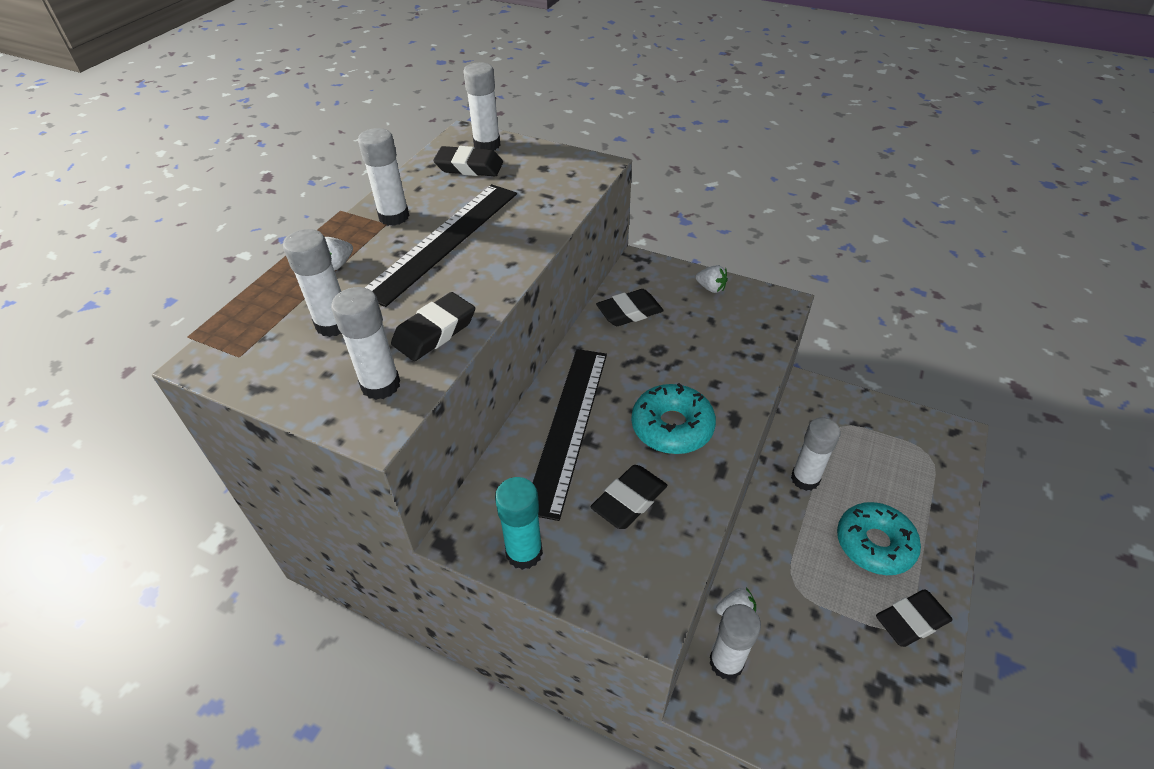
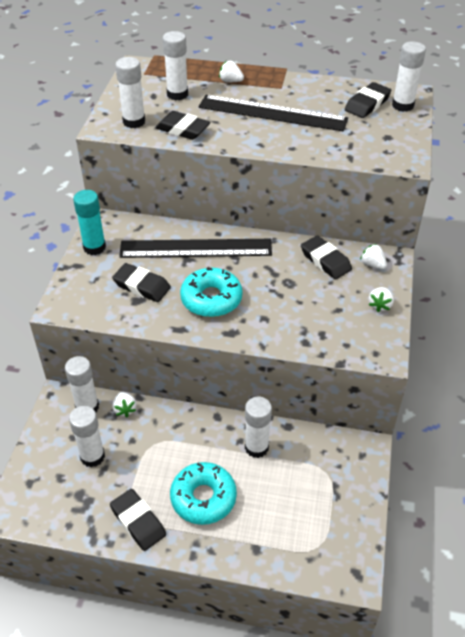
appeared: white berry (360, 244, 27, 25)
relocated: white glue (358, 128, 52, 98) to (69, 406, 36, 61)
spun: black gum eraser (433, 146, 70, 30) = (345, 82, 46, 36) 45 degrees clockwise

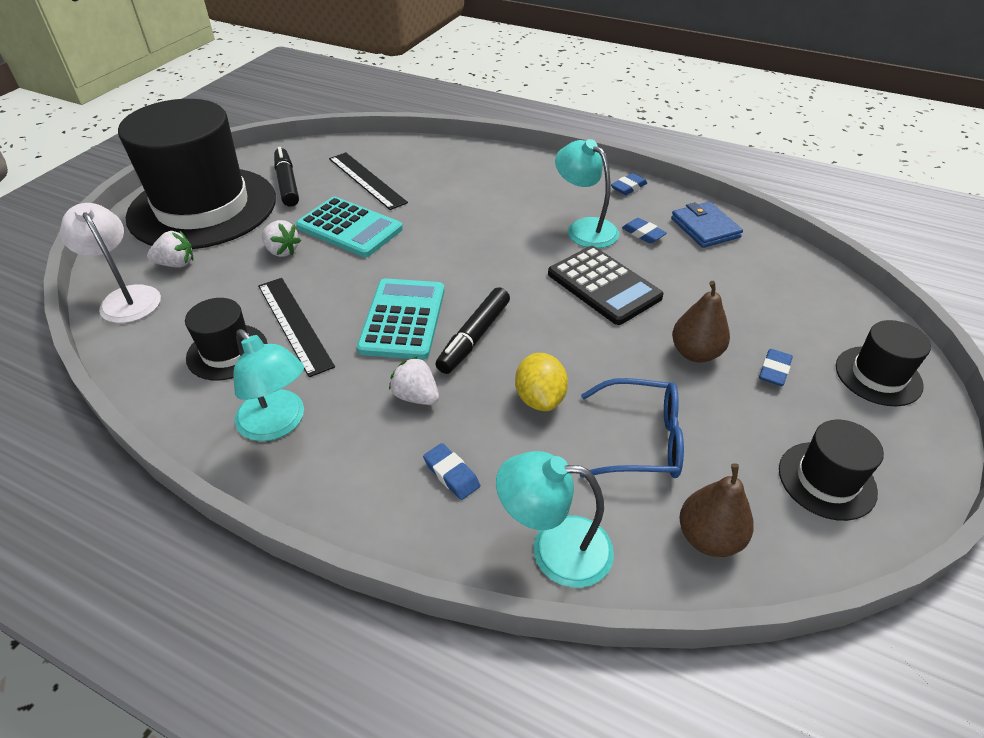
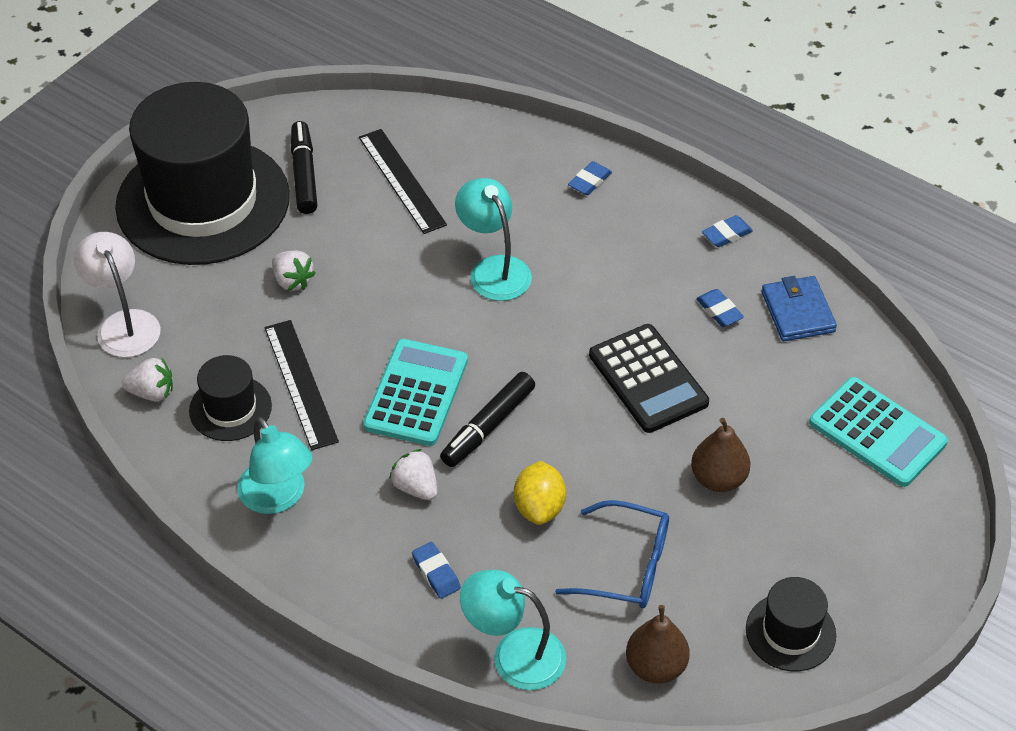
missing: black tall hat (836, 320, 95, 86)
relocated: white berry (147, 231, 46, 37) to (122, 358, 51, 43); turquoise adding machine (296, 197, 107, 60) to (809, 377, 139, 110); turquoise lamp (555, 139, 64, 109) to (455, 178, 77, 123); blue gum eraser (759, 349, 34, 37) to (568, 161, 44, 34)

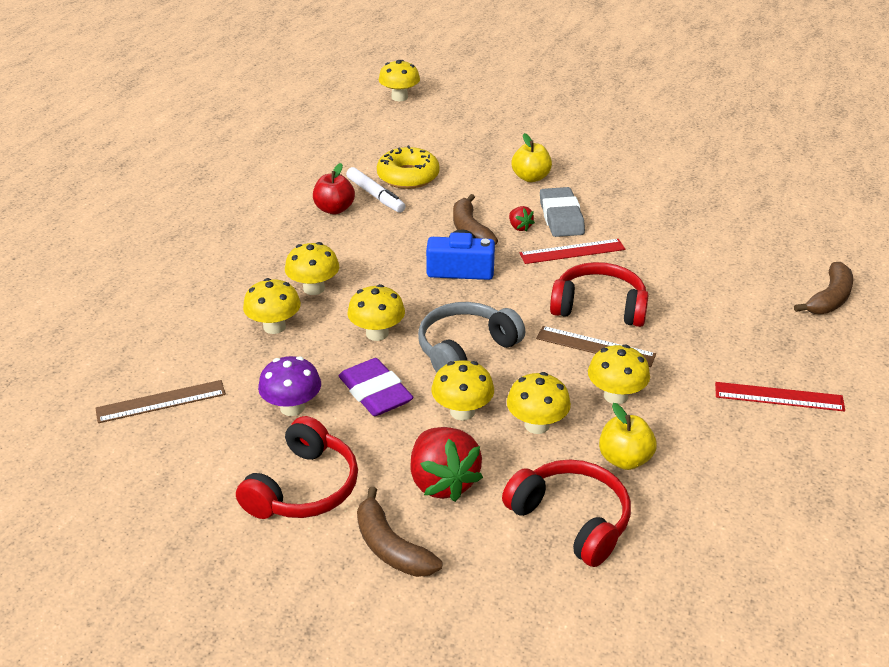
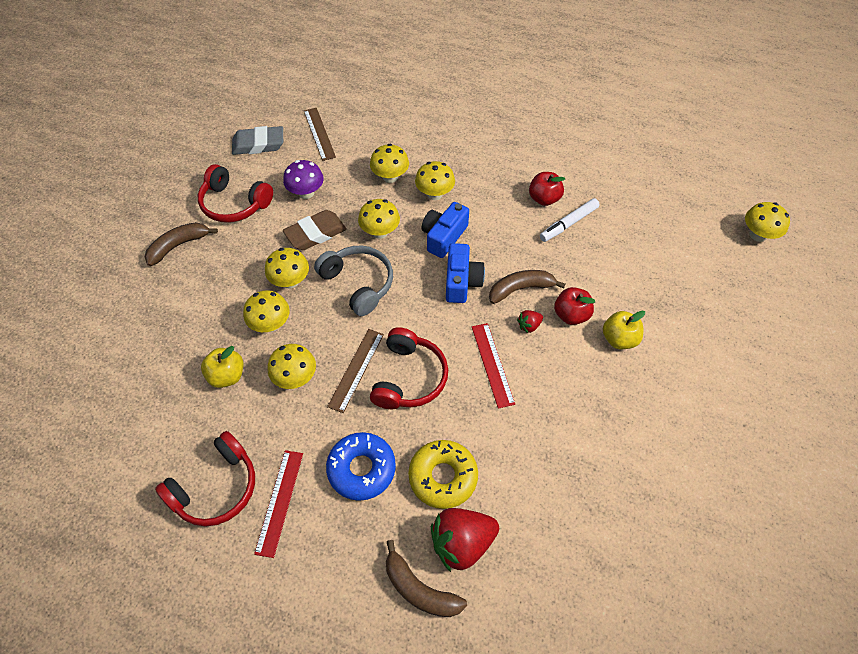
appeared: blue donut (326, 432, 70, 69); blue photo camera (422, 202, 47, 56); crimson toy apple (554, 287, 41, 38)
relocated: yellow donut (377, 145, 63, 44) to (408, 440, 70, 69); crimson berry (410, 427, 73, 75) to (431, 508, 68, 64); crimson headset (502, 459, 129, 108) to (155, 431, 100, 96); grey gum eraser (540, 187, 45, 50) to (232, 126, 51, 29)
colour: purple gum eraser (339, 358, 75, 58) to brown gum eraser (283, 210, 64, 40)

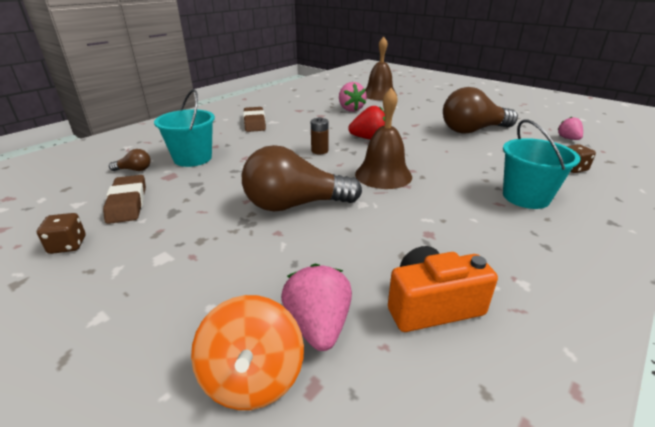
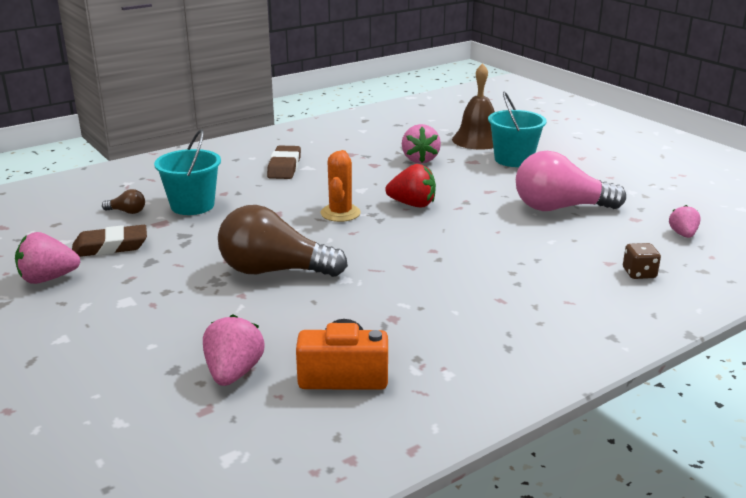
missing: orange toy top (191, 295, 113, 115); brown school bell (355, 88, 57, 101)
relocated: turquoise bucket (503, 119, 77, 90) to (488, 92, 59, 75)
exchanged: brown game die (37, 213, 49, 41) to rosy berry (15, 232, 65, 52); brown power cell (311, 117, 17, 37) to orange saguaro cactus (321, 150, 40, 72)
colour: brown light bulb (443, 87, 75, 47) to rosy light bulb (516, 151, 110, 60)
spun: brown gum eraser (103, 175, 43, 49) = (72, 225, 75, 32) 75 degrees clockwise

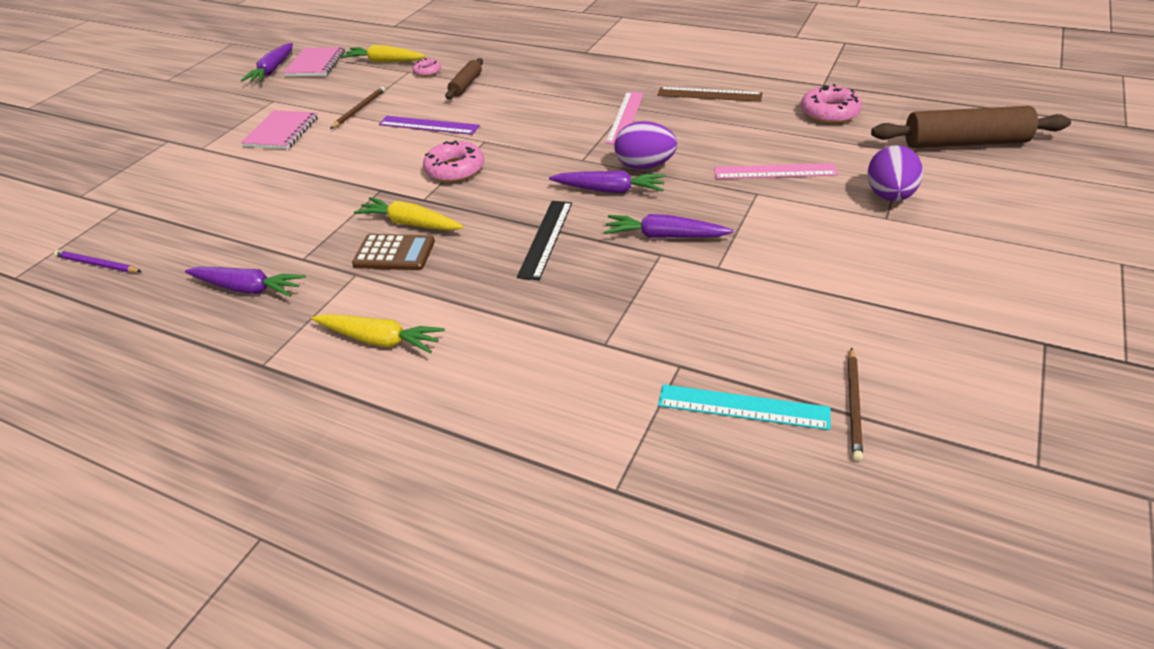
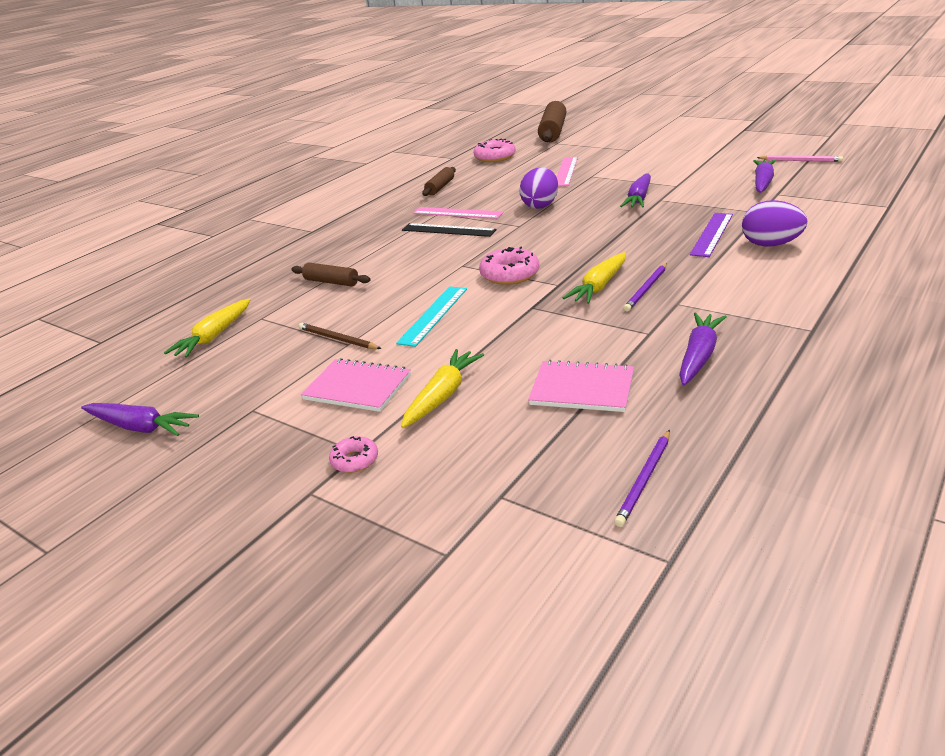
relocated: rosy notebook (283, 47, 62, 29) to (528, 360, 106, 52); yellow toy carrot (311, 314, 134, 39) to (401, 349, 83, 79); purple ruler (379, 116, 101, 19) to (690, 213, 43, 44); rosy donut (412, 58, 29, 19) to (329, 436, 49, 37); black ruler (517, 201, 55, 79) to (402, 223, 95, 14); purple toy carrot (549, 171, 117, 22) to (753, 160, 23, 33); turquoise ruler (658, 384, 173, 46) to (396, 286, 71, 61); purple egg shape (867, 145, 56, 56) to (742, 200, 66, 47)
exchanged: brown adding machine (352, 234, 83, 36) to purple lead pencil (624, 263, 43, 49); brown ruler (657, 87, 105, 15) to brown pastry roller (422, 167, 34, 29)
colour: brown lead pencil (848, 347, 15, 115) to rosy lead pencil (757, 155, 86, 7)

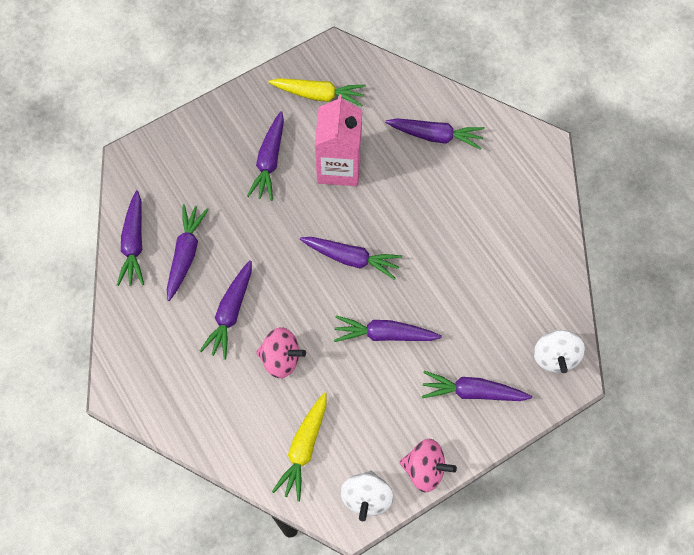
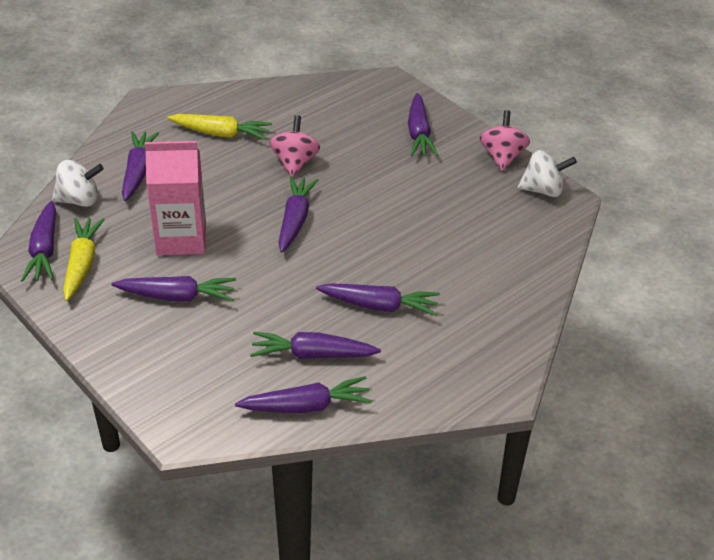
relocated: rosy toy top (256, 327, 50, 51) to (270, 115, 50, 62); yellow toy carrot (272, 392, 54, 110) to (167, 114, 105, 26); purple toy carrot (334, 315, 108, 27) to (21, 201, 35, 81); white toy top (534, 330, 51, 43) to (52, 160, 52, 47)

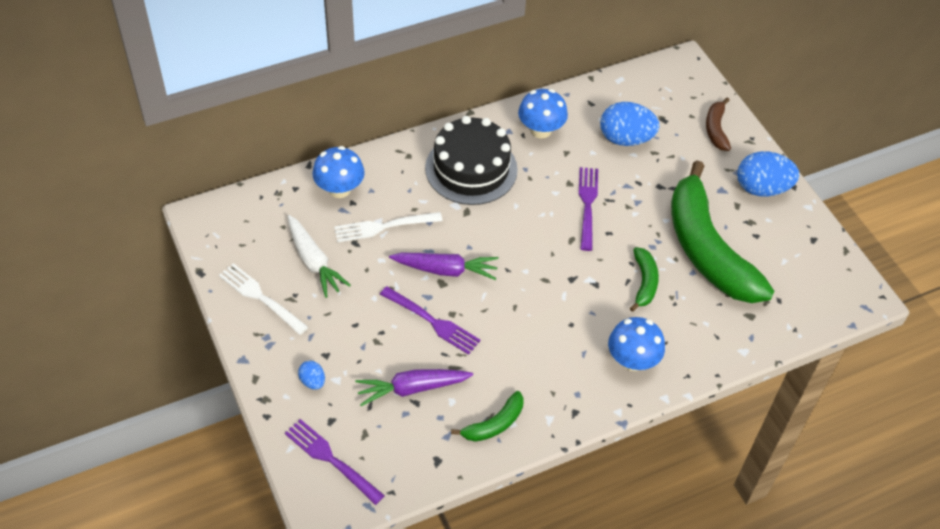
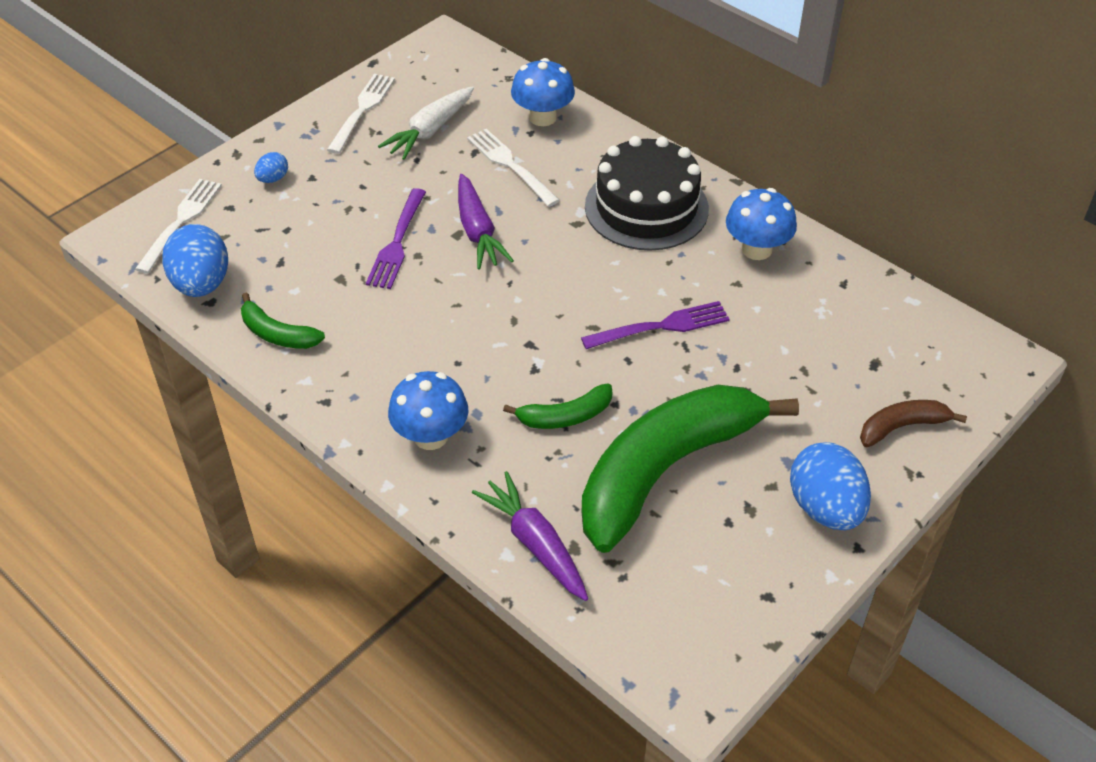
relocated: purple toy carrot (355, 369, 118, 37) to (472, 471, 116, 130); blue egg shape (600, 102, 60, 44) to (162, 224, 66, 73)
colour: purple dinner fork (285, 419, 100, 86) to white dinner fork (135, 179, 87, 95)

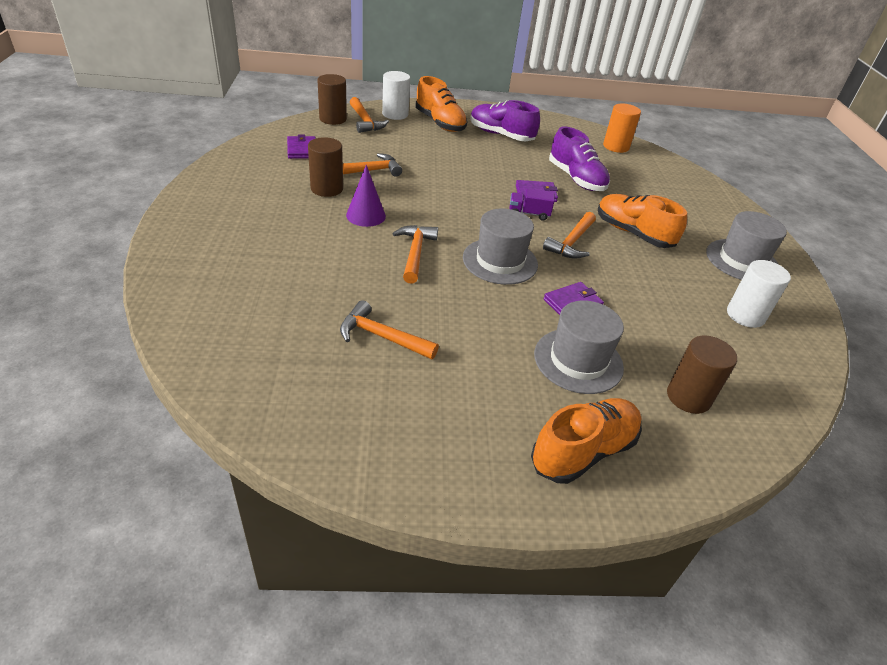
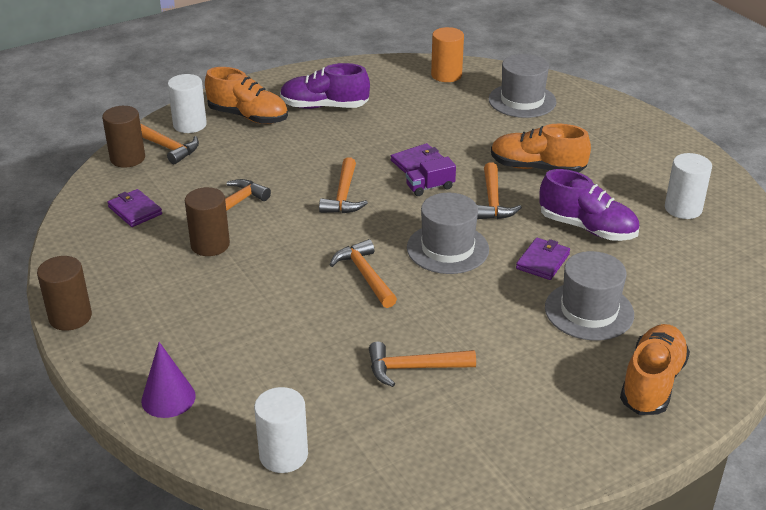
appeared: white cylinder (254, 387, 54, 86); orange carpenter's hammer (319, 157, 49, 56)
relocated: purple solid cone (346, 165, 40, 62) to (141, 342, 55, 76); purple shoe (549, 126, 61, 65) to (539, 169, 100, 72); brown cylinder (667, 336, 70, 78) to (37, 256, 55, 75); grey tall hat (706, 211, 81, 69) to (489, 54, 68, 64)

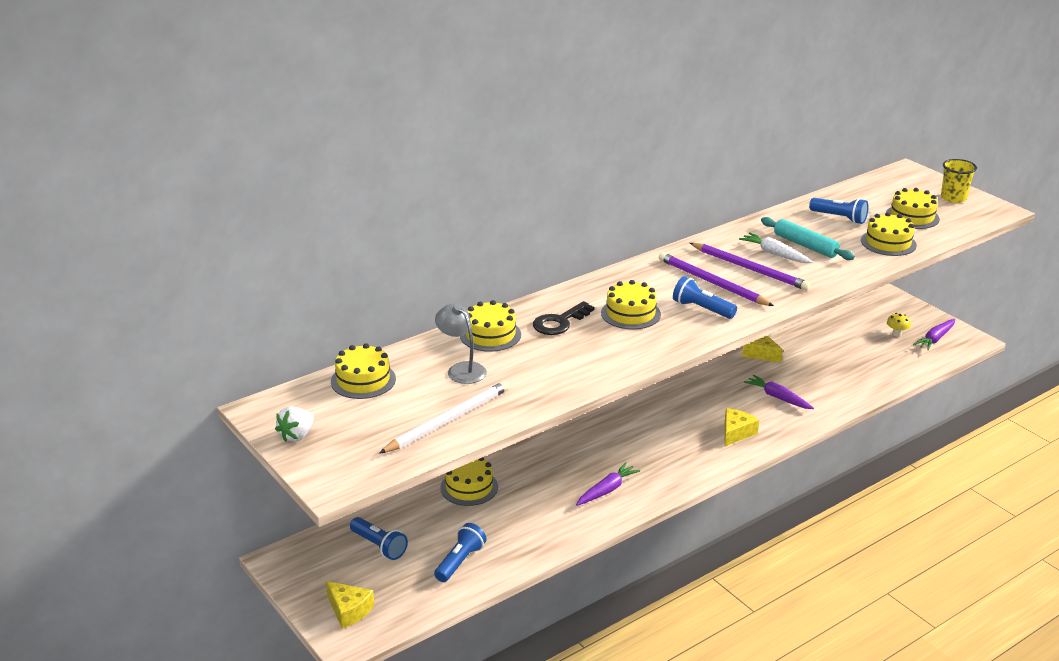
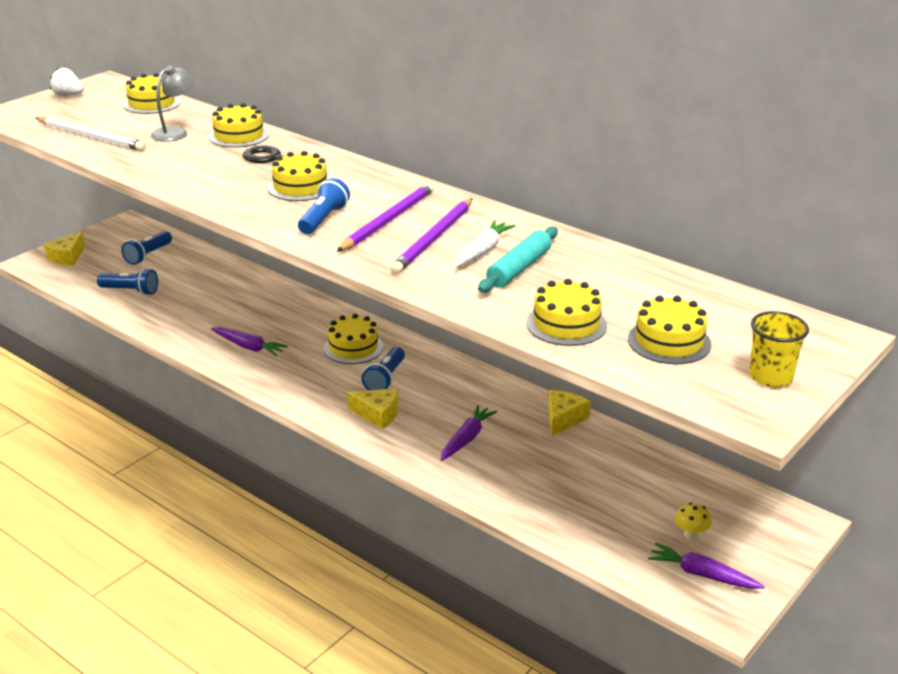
relocated: yellow cake (440, 457, 58, 49) to (324, 314, 60, 50); blue pocket torch (809, 198, 60, 26) to (362, 347, 43, 43)

